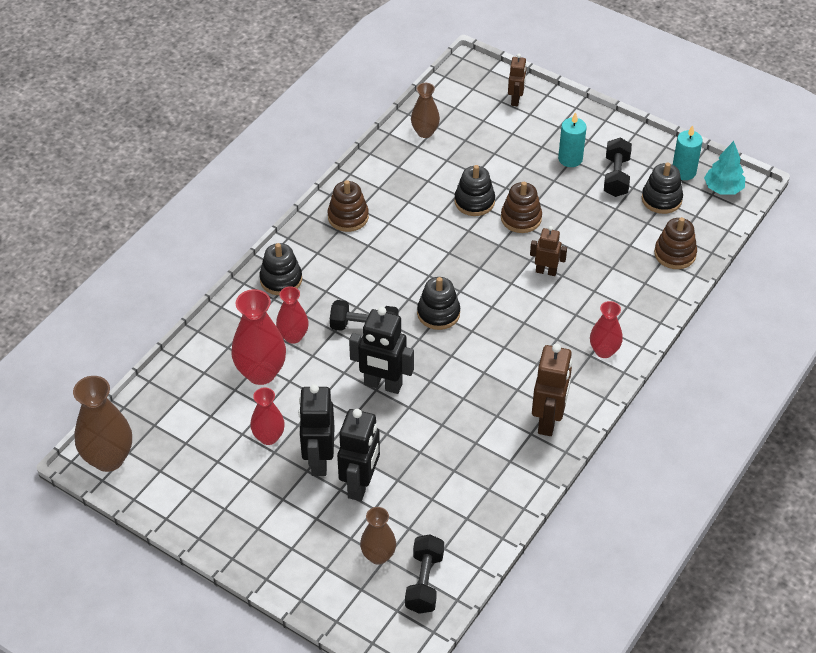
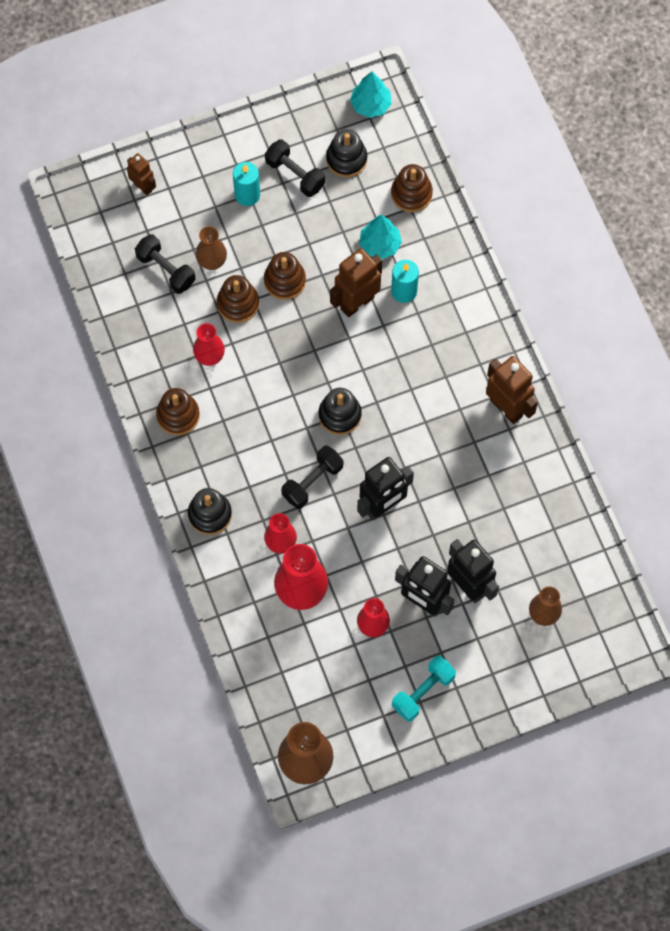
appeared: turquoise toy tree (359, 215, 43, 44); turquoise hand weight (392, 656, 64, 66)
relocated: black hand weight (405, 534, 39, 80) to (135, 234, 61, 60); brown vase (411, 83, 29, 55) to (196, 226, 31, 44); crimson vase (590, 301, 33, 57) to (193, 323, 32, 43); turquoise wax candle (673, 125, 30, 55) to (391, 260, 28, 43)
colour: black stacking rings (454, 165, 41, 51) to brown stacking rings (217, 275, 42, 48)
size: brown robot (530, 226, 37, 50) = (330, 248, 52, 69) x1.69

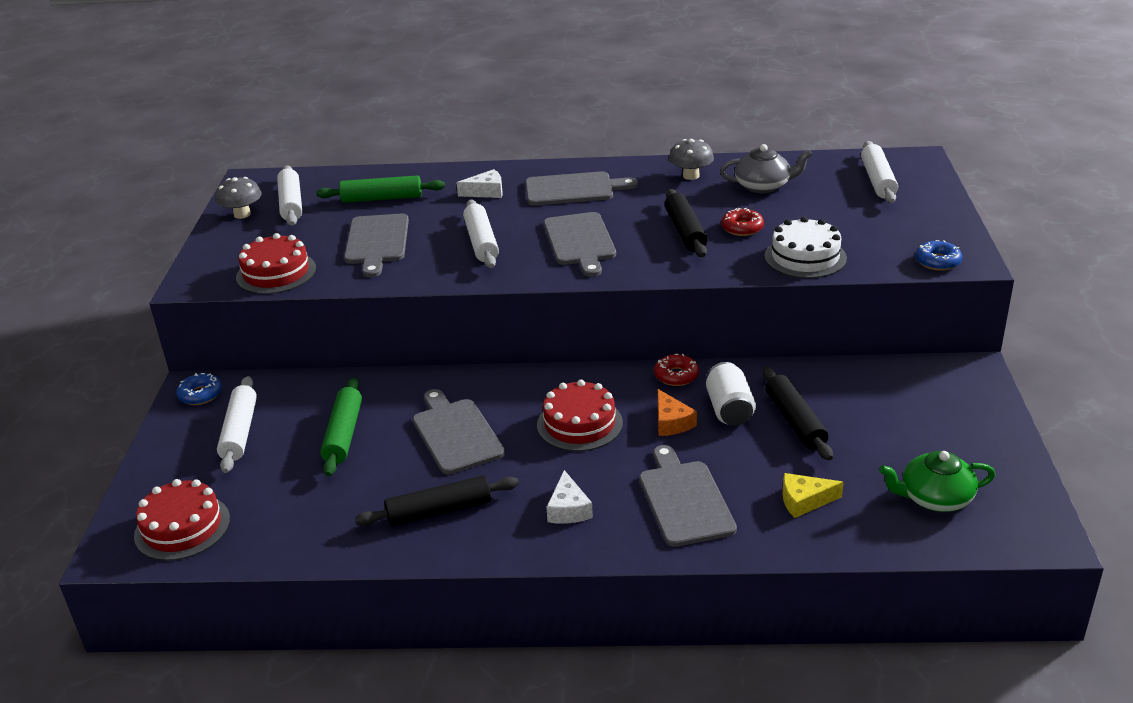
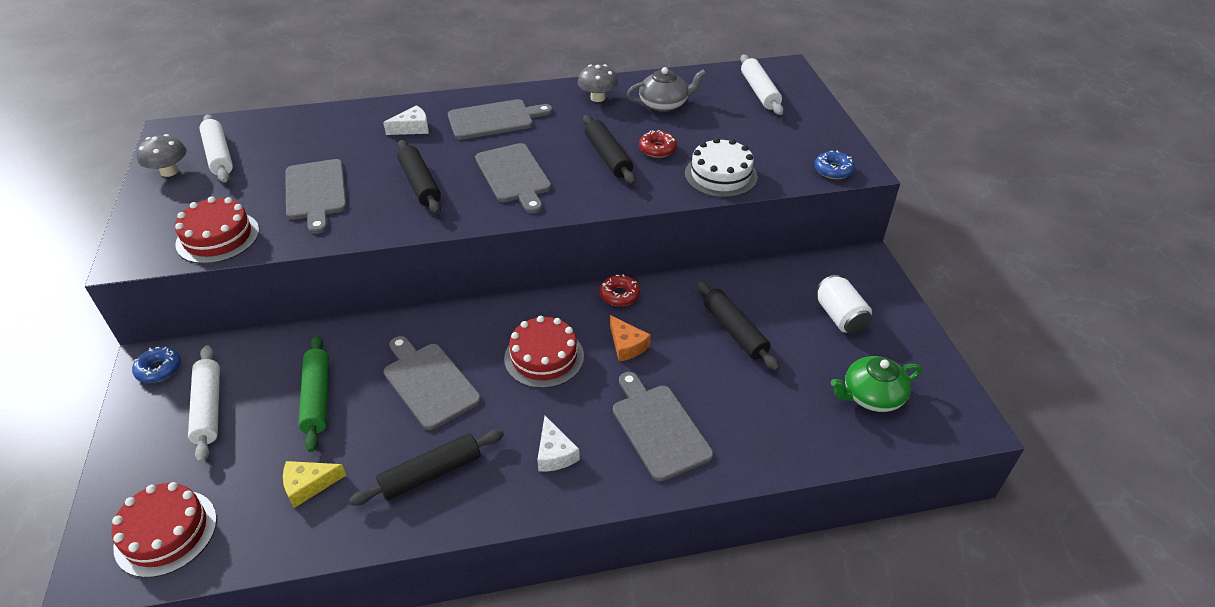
missing: green pastry roller (316, 175, 129, 28)
relocated: white can (706, 362, 50, 64) to (816, 275, 56, 59); yellow piece of cheese (782, 473, 62, 45) to (283, 461, 63, 47)
colour: white pastry roller (463, 200, 36, 68) to black pastry roller (397, 140, 44, 74)

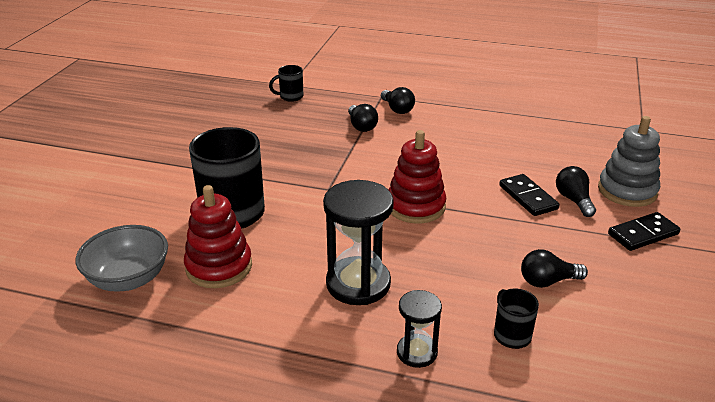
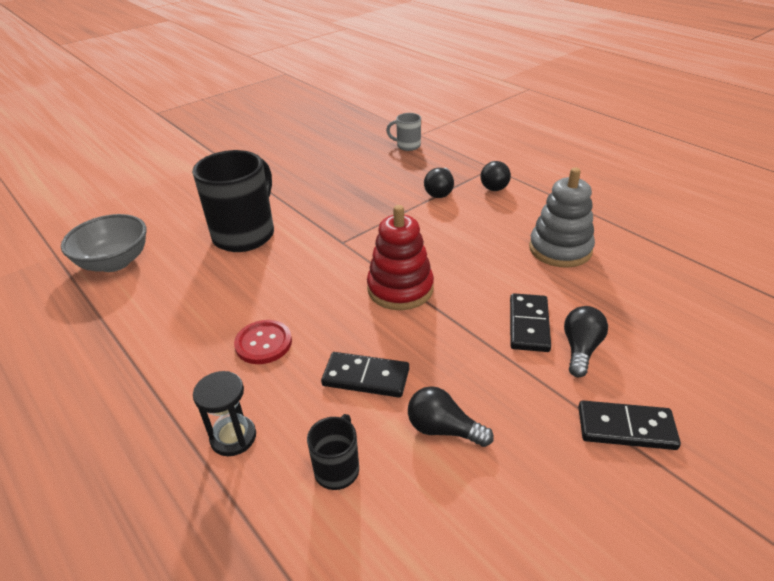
missing: crimson stacking rings (184, 185, 68, 103)
appeared: black domino (321, 352, 88, 46)
relocated: grey stacking rings (598, 116, 62, 91) to (529, 168, 66, 100)
exchanged: black sand timer (323, 180, 71, 125) to crimson shirt button (234, 320, 58, 44)
colour: black coffee mug (269, 65, 34, 37) to grey coffee mug (386, 113, 35, 38)

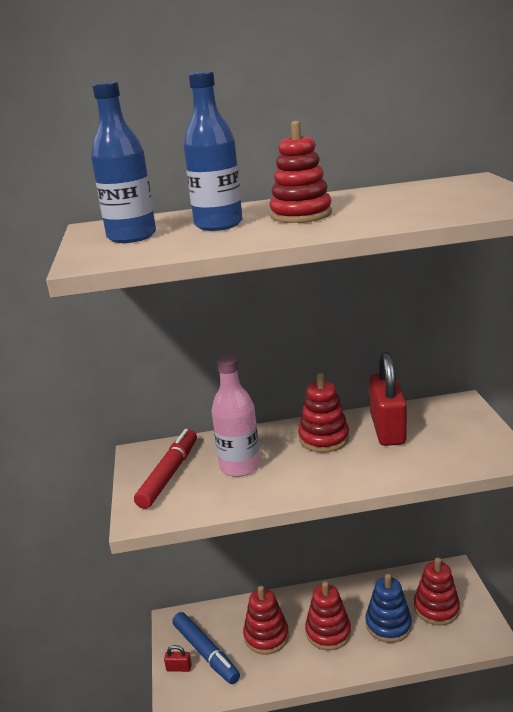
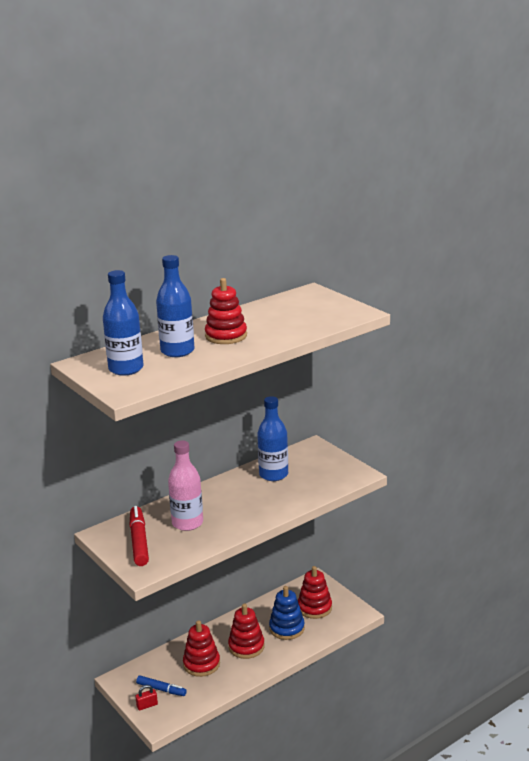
missing: crimson stacking rings (298, 373, 51, 80)
exchanged: crimson padlock (369, 352, 38, 94) to blue bottle (257, 396, 31, 85)
size: blue felt pen (172, 612, 68, 72) = (136, 676, 51, 20) x0.65

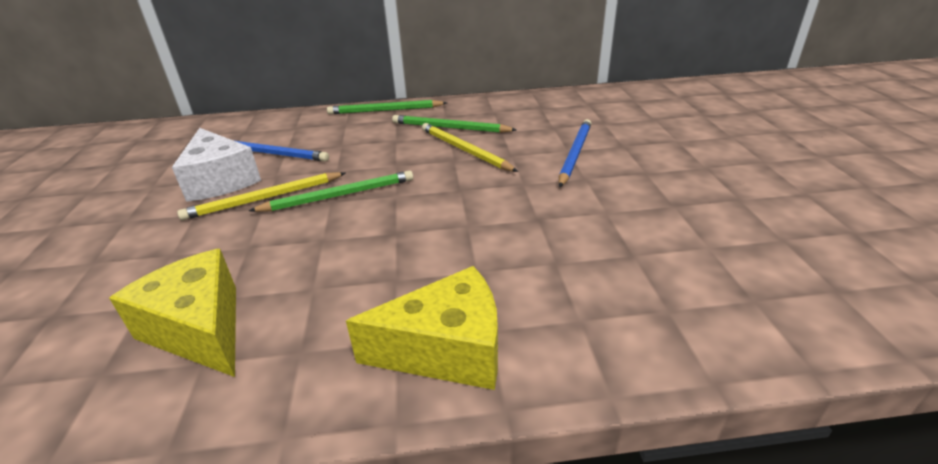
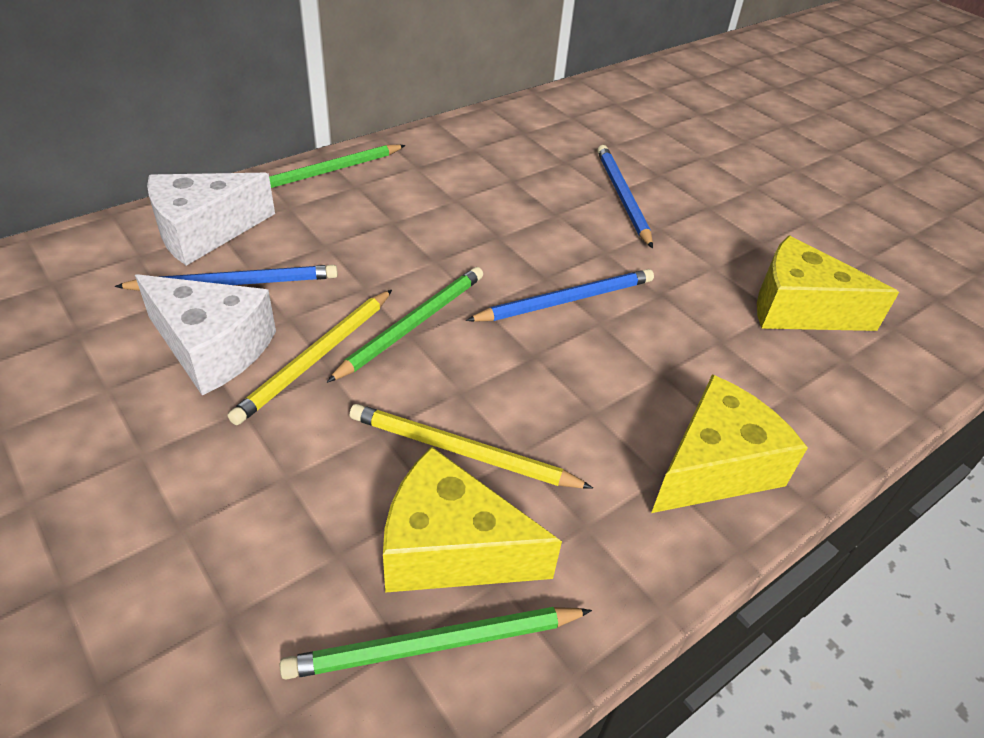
appeared: white piece of cheese (147, 173, 128, 93); blue lead pencil (466, 269, 188, 53); yellow piece of cheese (757, 236, 142, 95)
relocated: green lead pencil (392, 115, 125, 18) to (280, 607, 312, 72); yellow lead pencil (422, 123, 96, 49) to (350, 404, 243, 84)

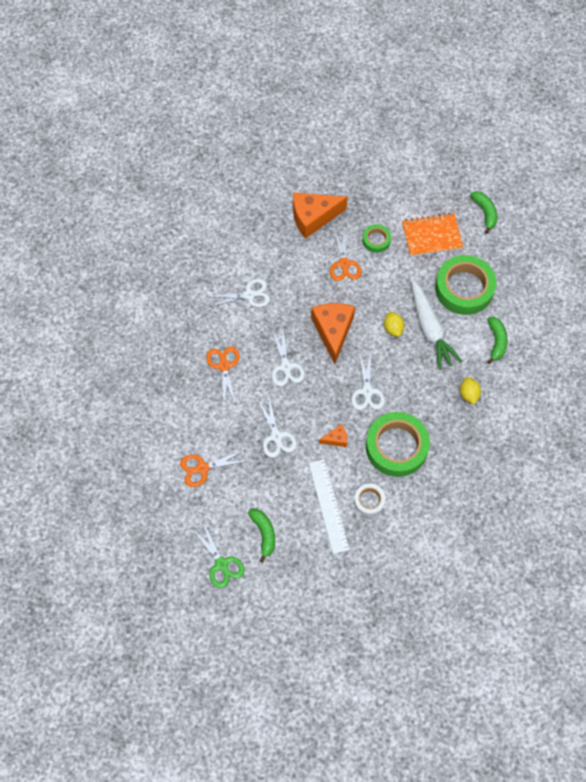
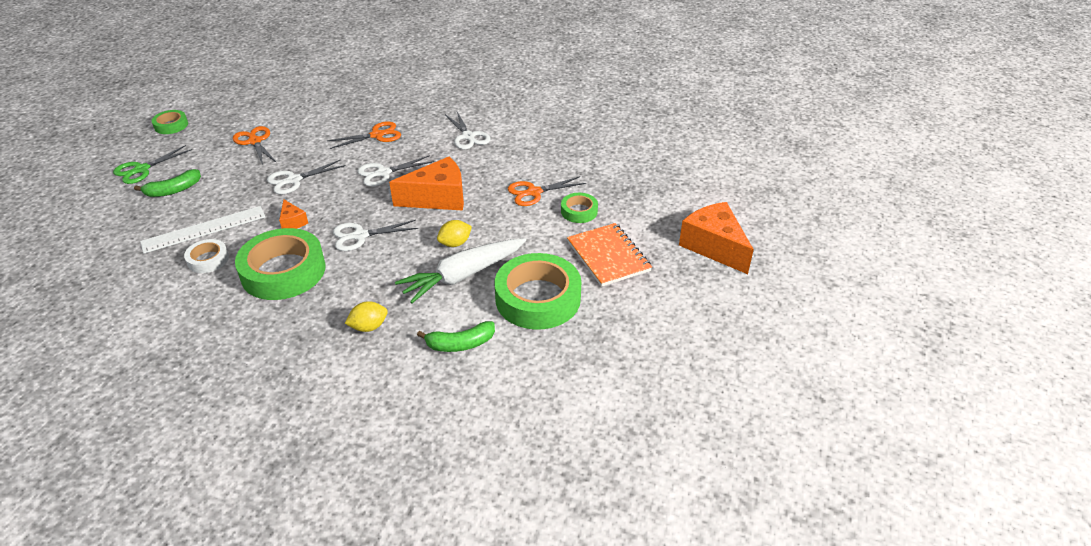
missing: green banana (470, 191, 27, 43)
appeared: green tape (152, 110, 36, 24)
relocated: orange piece of cheese (293, 192, 55, 47) to (679, 202, 75, 72)

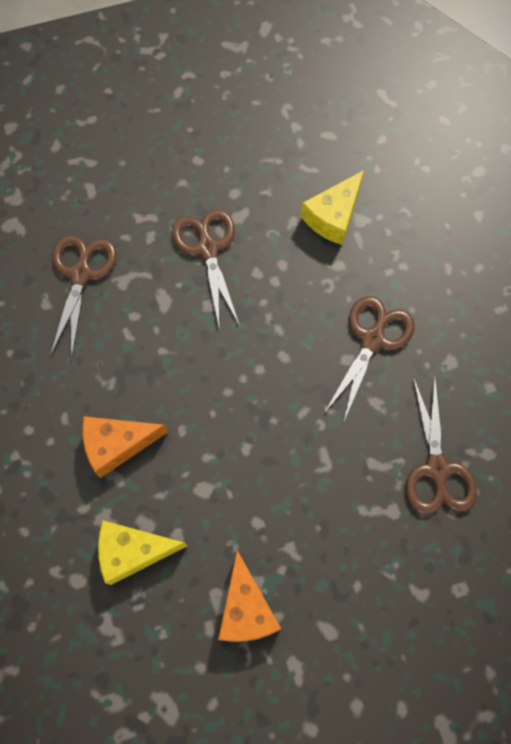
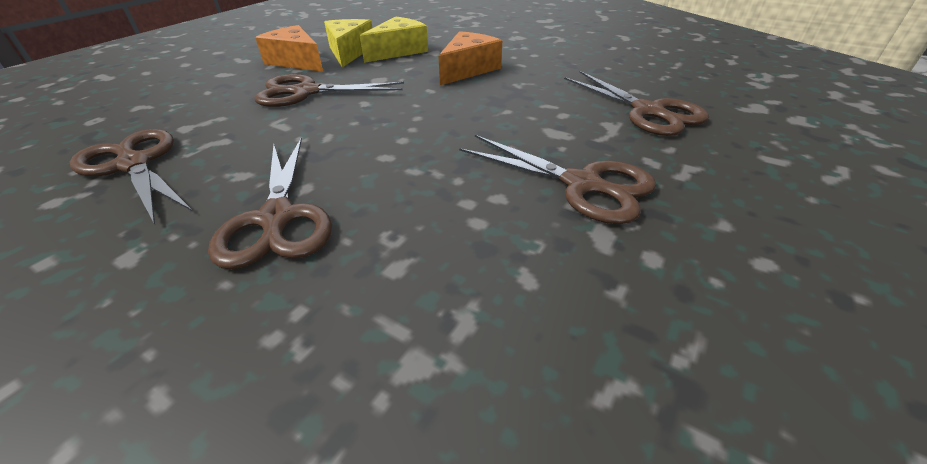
appeared: brown scissors (254, 74, 150, 33)
relocated: yellow piece of cheese (301, 170, 63, 75) to (324, 19, 48, 49)

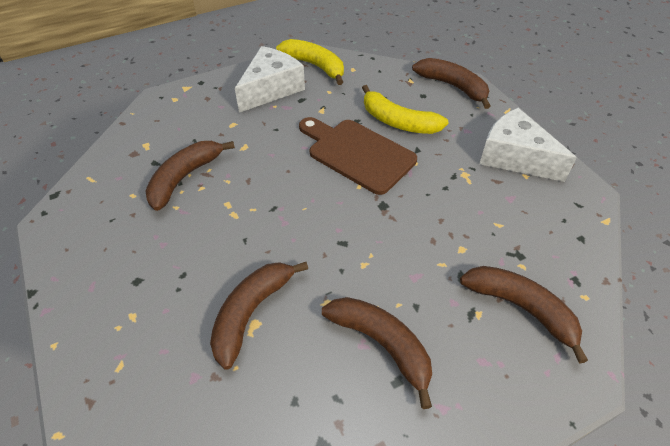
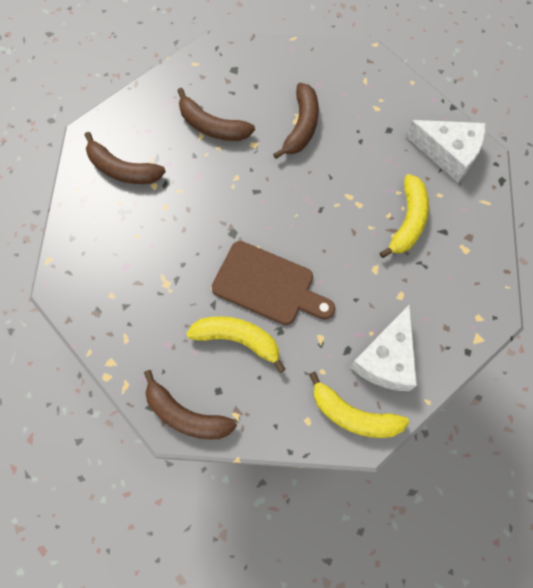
relocated: white piece of cheese (480, 108, 97, 74) to (406, 120, 79, 63)
colour: brown banana (145, 141, 90, 70) to yellow banana (380, 174, 49, 84)

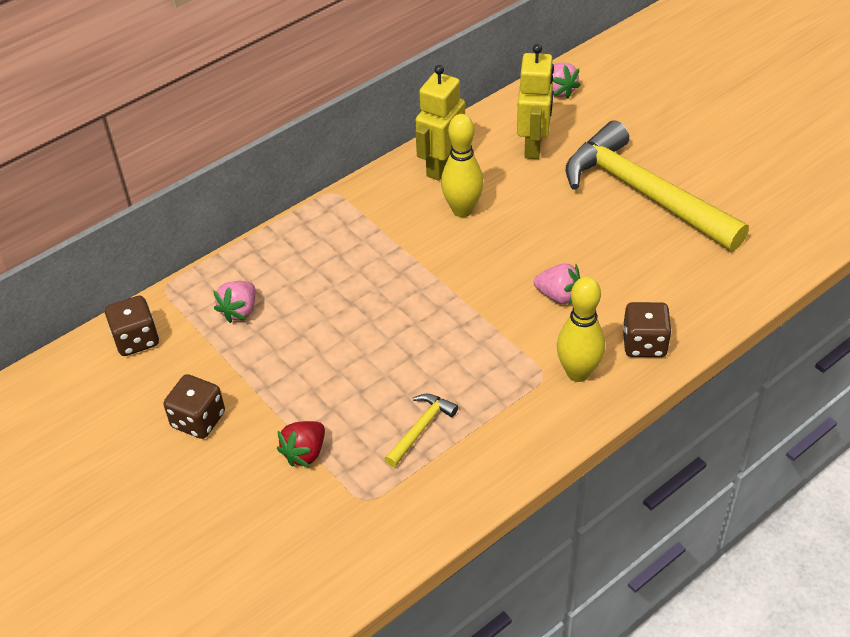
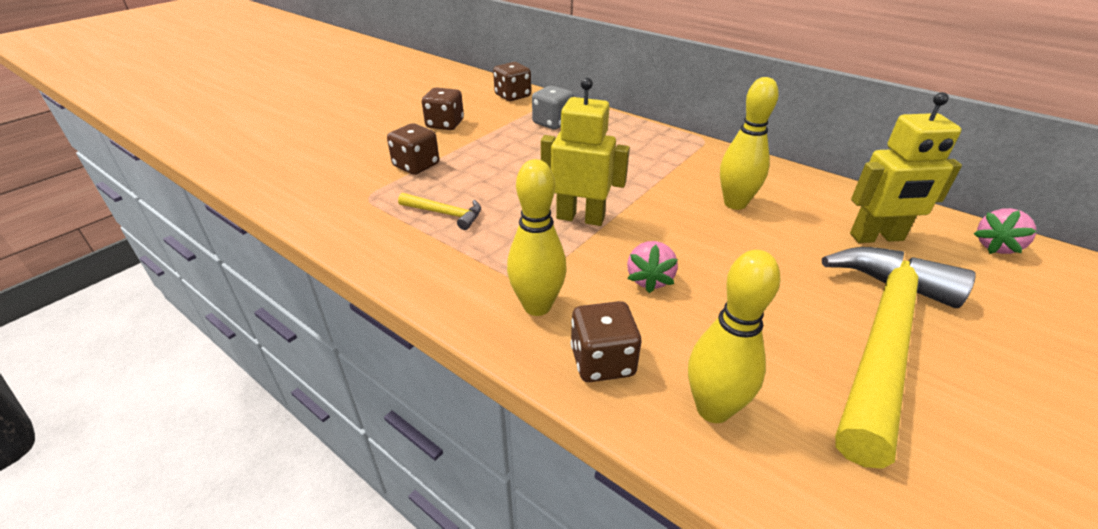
appeared: yellow tenpin (688, 250, 93, 173)
relocated: yellow robot (416, 65, 49, 116) to (541, 77, 89, 149)
exchanged: rosy berry (213, 281, 43, 42) to grey game die (532, 86, 42, 43); crimson berry (277, 421, 48, 46) to brown game die (387, 123, 52, 52)

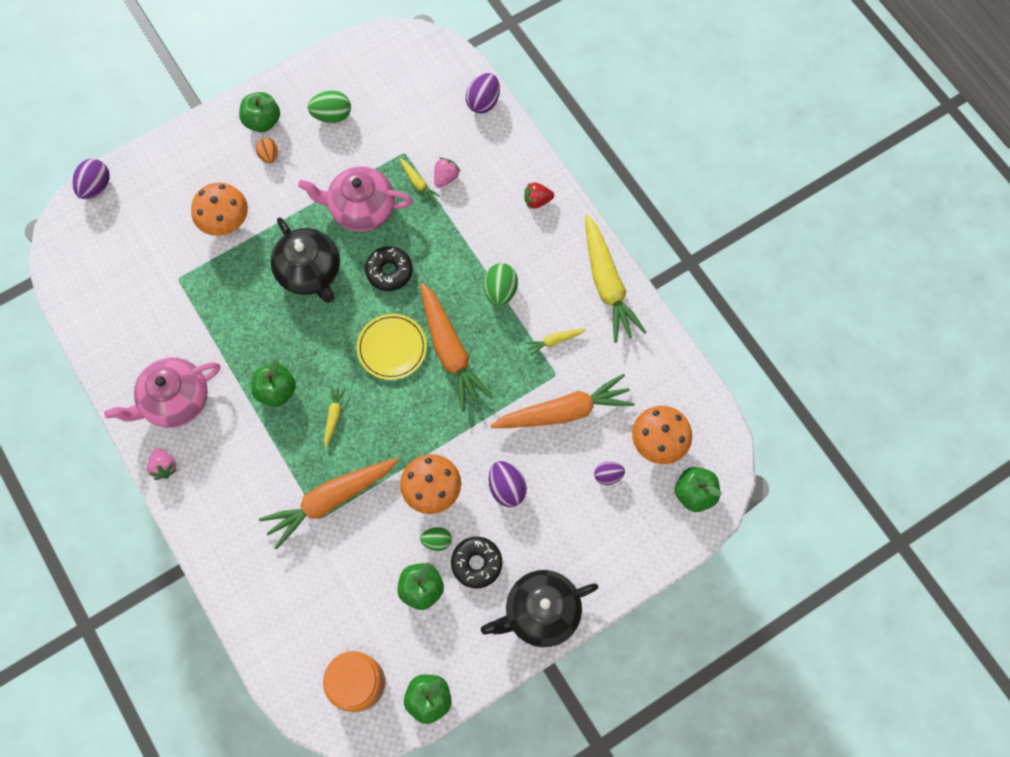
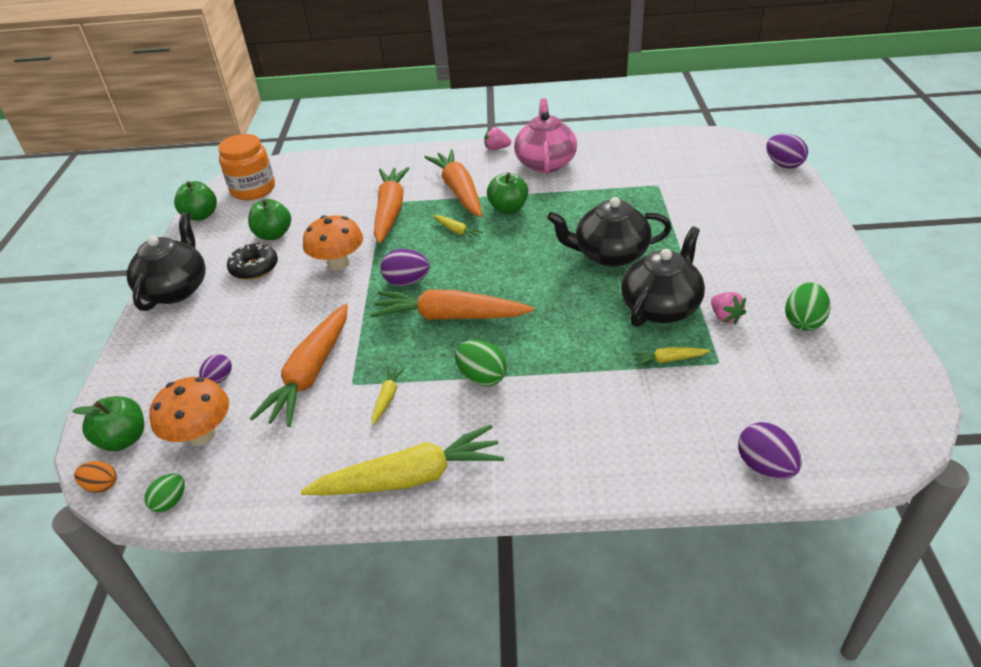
missing: orange toadstool (191, 182, 57, 54); green toy apple (239, 92, 41, 40); yellow plate (357, 314, 70, 66); black donut (365, 246, 48, 45); crimson berry (524, 182, 30, 26)
appeared: orange toy carrot (424, 150, 58, 67)
relocated: orange egg shape (256, 138, 22, 25) to (74, 461, 43, 32); green egg shape (420, 527, 32, 24) to (145, 473, 40, 39); rosy berry (434, 157, 26, 31) to (711, 292, 35, 32); purple egg shape (489, 461, 38, 46) to (381, 249, 49, 37)
colour: rosy china teapot (298, 166, 115, 66) to black china teapot (621, 226, 84, 101)
spun: yellow toy carrot (585, 215, 62, 128) = (300, 425, 204, 71) 150 degrees clockwise

